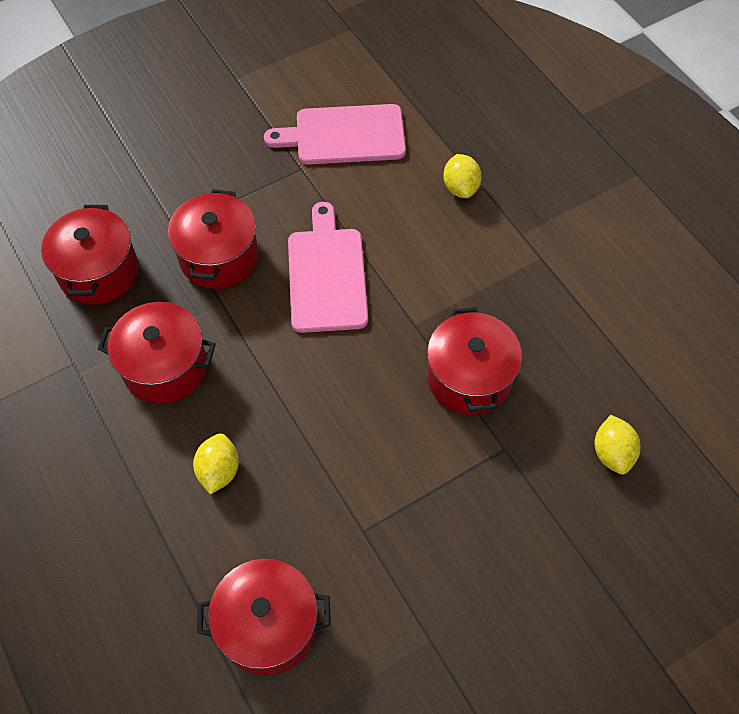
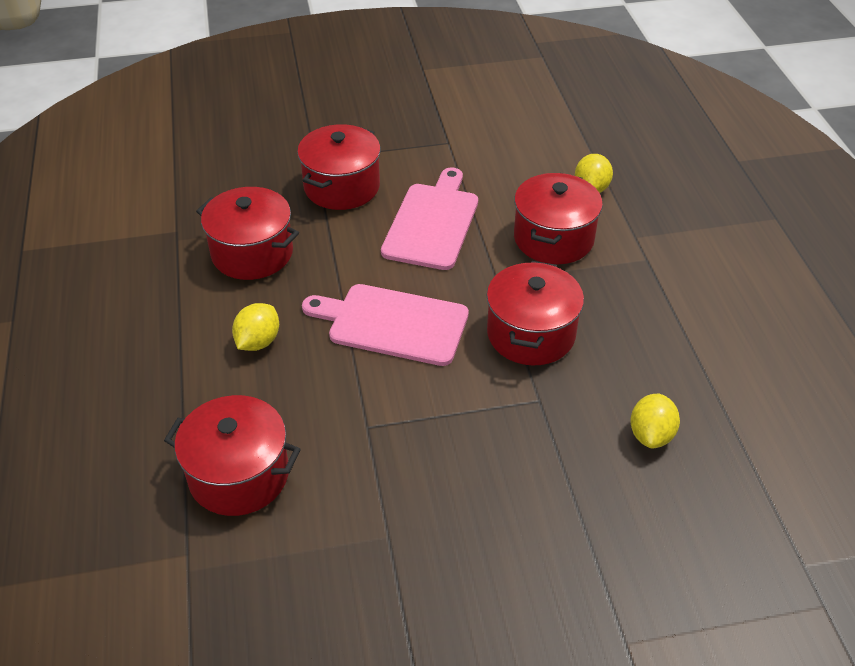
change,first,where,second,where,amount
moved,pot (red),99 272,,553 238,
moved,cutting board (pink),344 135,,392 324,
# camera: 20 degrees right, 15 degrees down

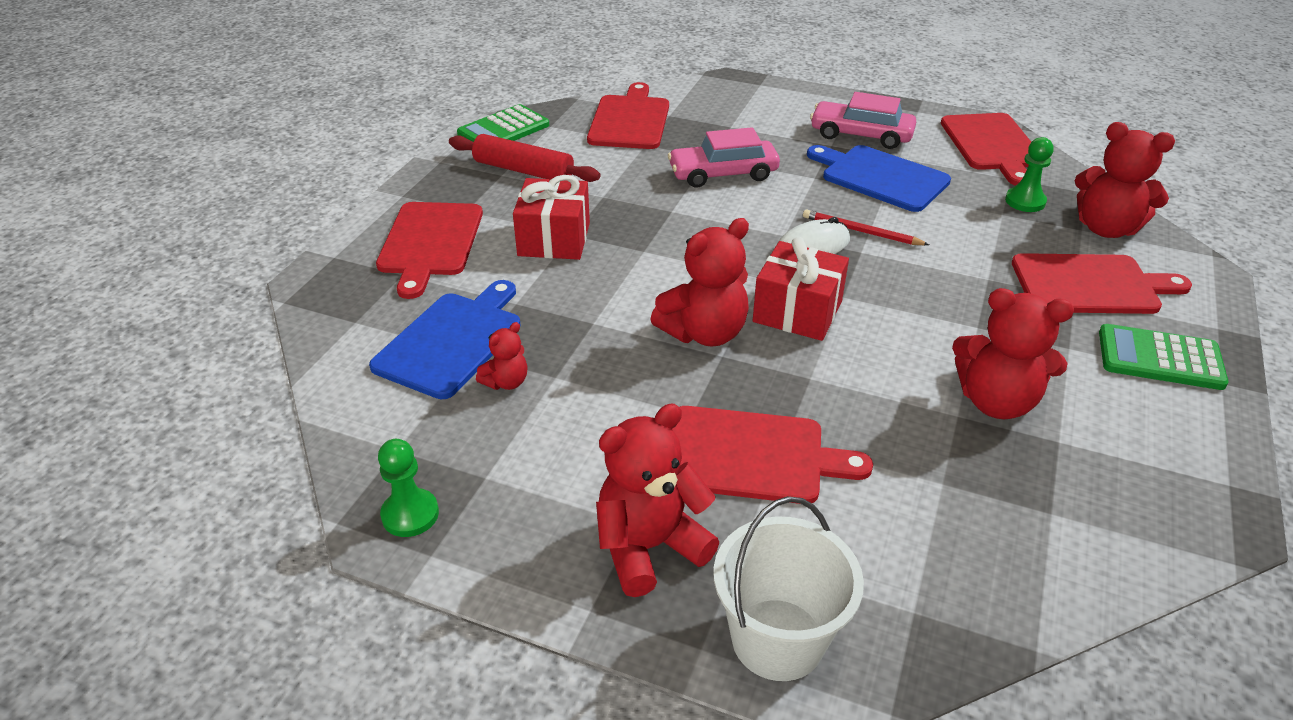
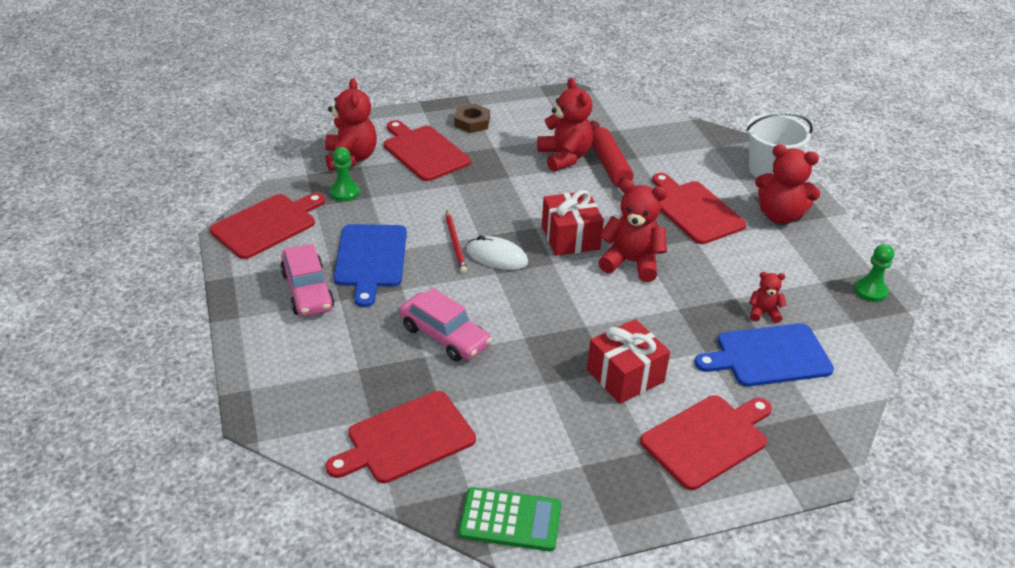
change,first,where,second,where,amount
moved,rolling pin (red),524 170,,609 165,
replaced,calculator (green),1160 358,nut (brown),472 122,
# camera: 130 degrees left, 0 degrees up

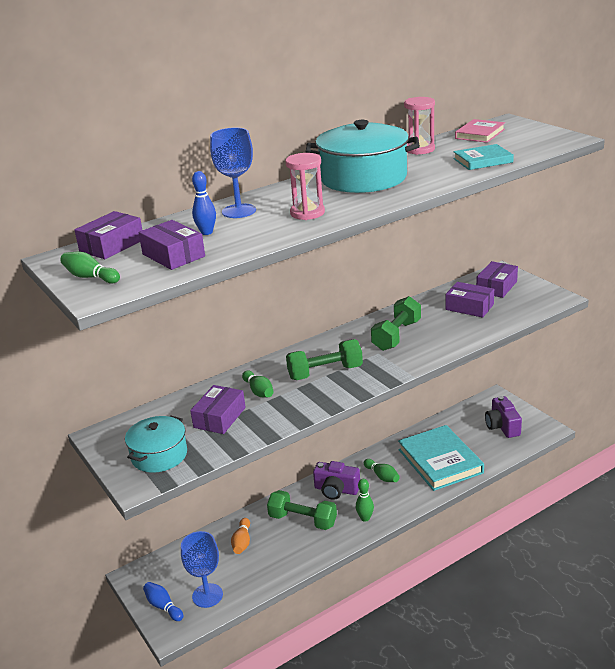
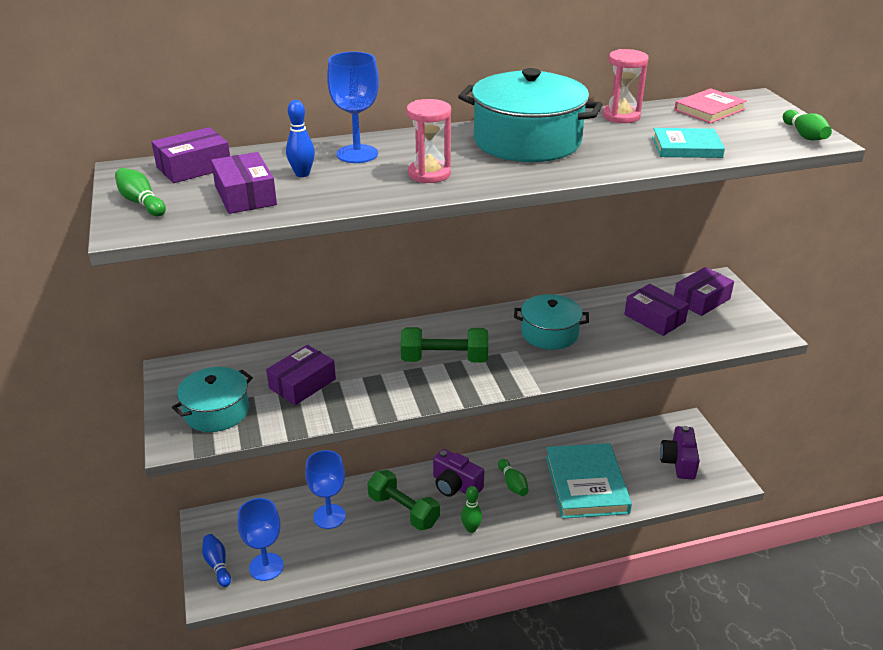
change,first,where,second,where,amount
moved,bowling pin (green),258 391,,804 135,
replaced,bowling pin (orange),242 542,goblet (blue),329 516,
replaced,dumbbell (green),396 335,pot (turquoise),549 333,
# camera: 15 degrees right, 5 degrees up

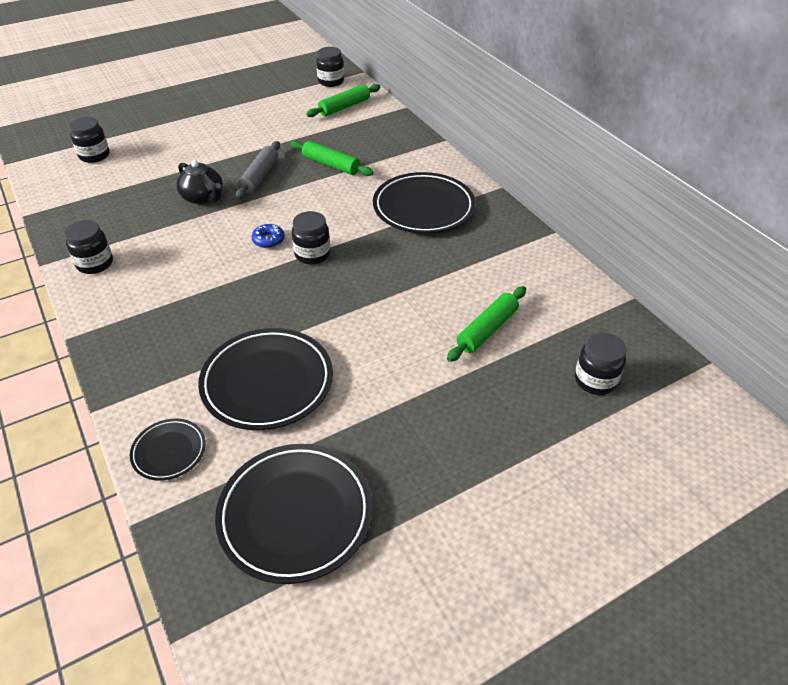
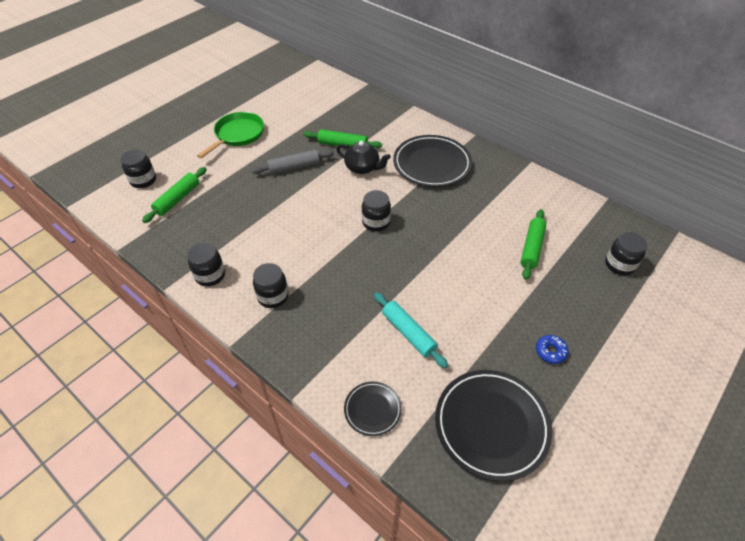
change,first,where,second,where,amount
added,,,pan (green),237 135,
moved,teapot (black),203 198,,363 168,
moved,donut (blue),268 240,,550 351,
moved,rolling pin (green),344 107,,177 199,
moved,jar (black),331 81,,273 296,
replaced,plate (black),267 382,rolling pin (turquoise),408 333,
turned,rolling pin (grey),260 176,,294 167,75 degrees clockwise
# camera: 20 degrees left, 5 degrees up

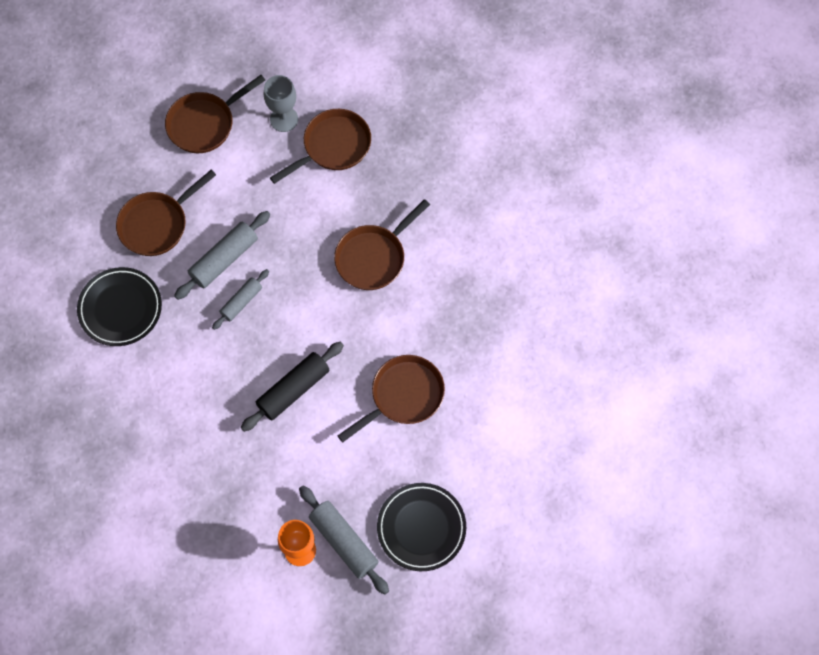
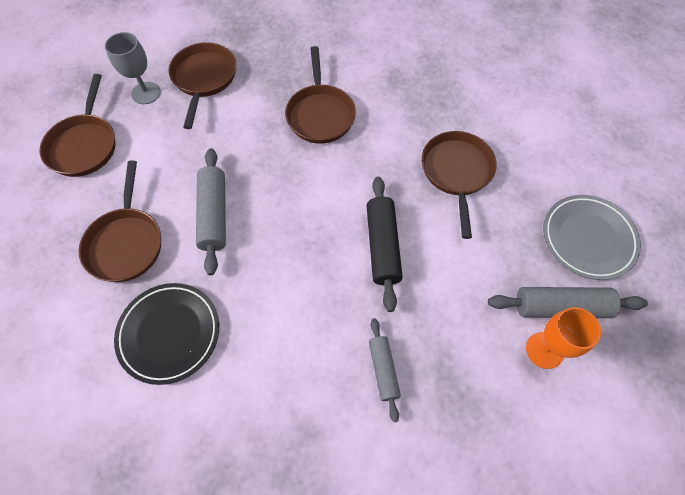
change,first,where,second,where,amount
moved,rolling pin (grey),241 302,,383 370,
recoloured,plate (black),421 528,plate (grey),588 239,
# camera: 50 degrees left, 5 degrees down

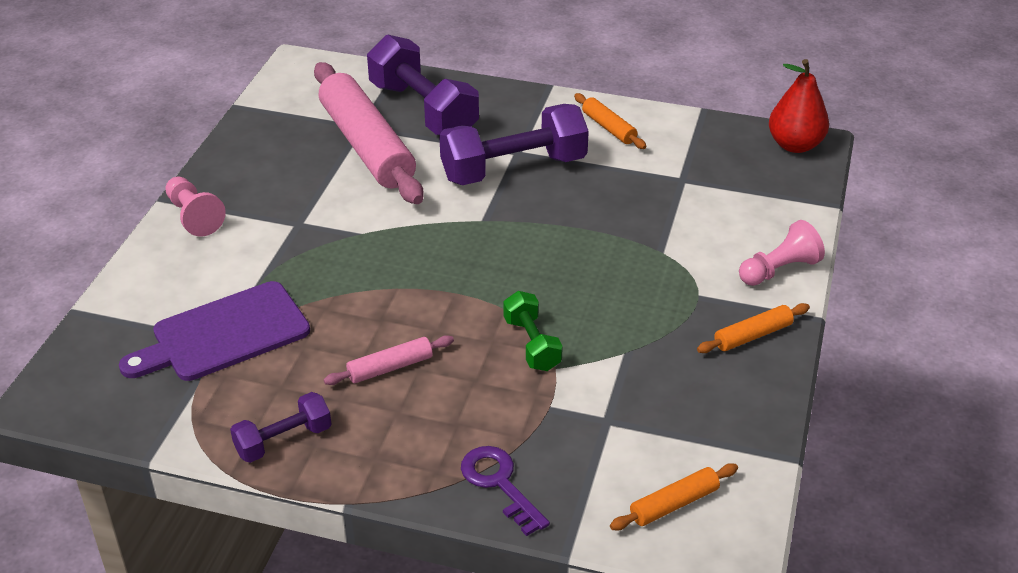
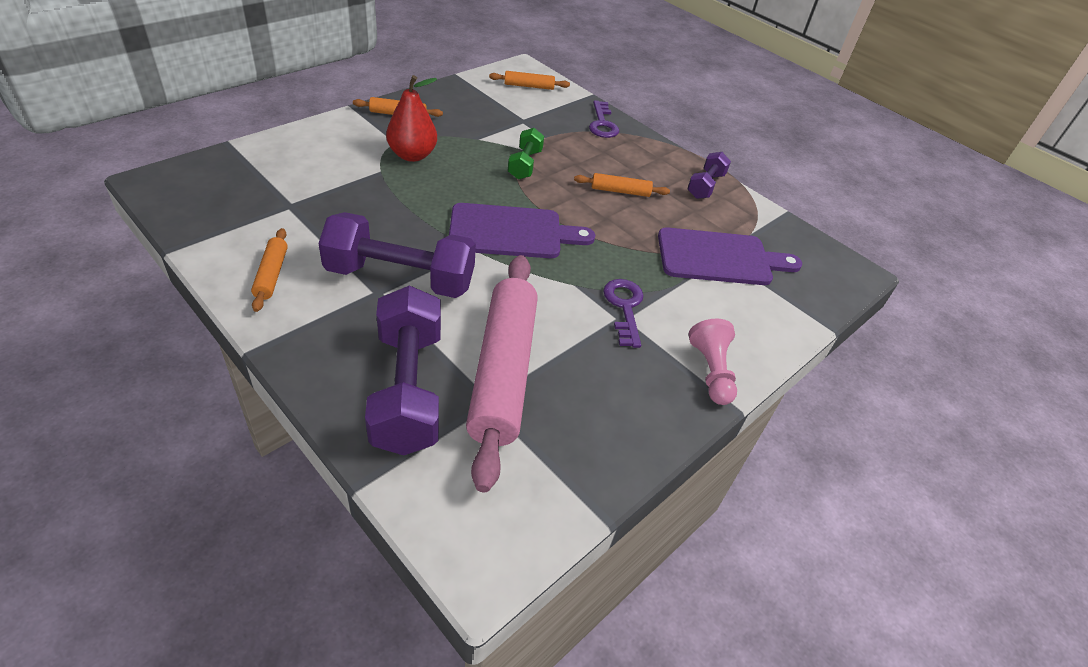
change,first,where,second,where,amount
removed,pawn (pink),779 270,,,
added,,,cutting board (purple),511 232,
added,,,key (purple),624 307,
moved,pear (red),795 145,,412 155,
recoloured,rolling pin (pink),390 368,rolling pin (orange),620 191,
turned,dumbbell (purple),283 440,,705 186,60 degrees counterclockwise
# camera: 155 degrees left, 5 degrees up

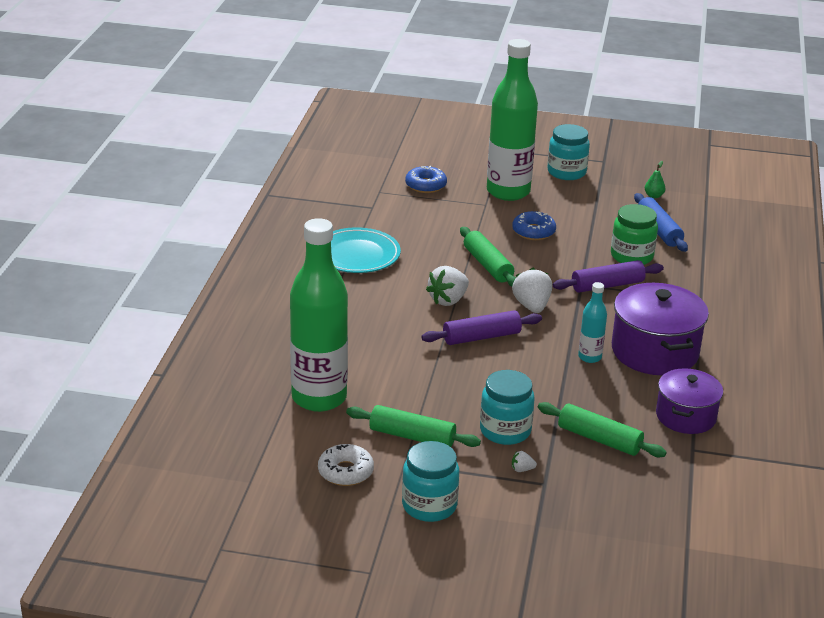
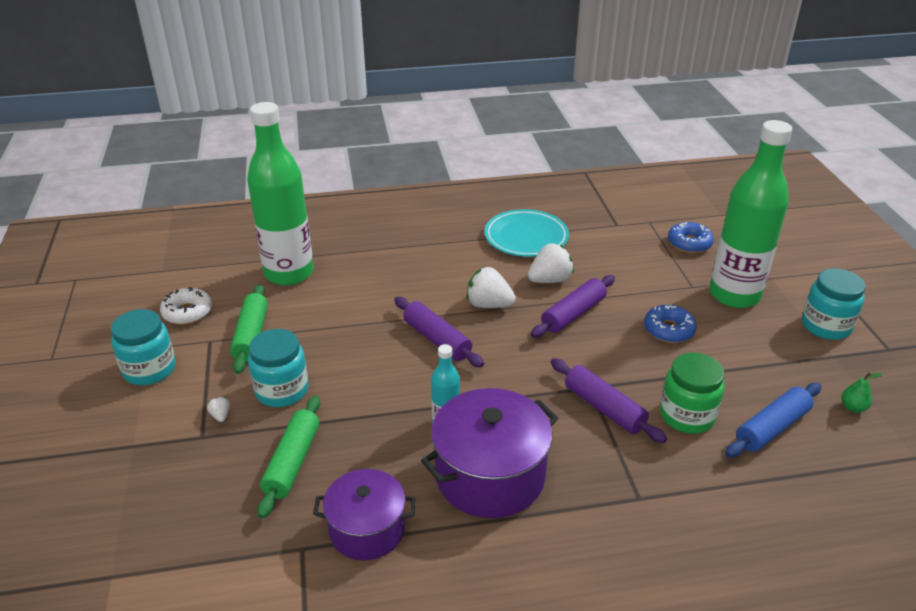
change,first,where,second,where,amount
moved,strawberry (white),531 306,,550 280,
recoloured,rolling pin (green),488 265,rolling pin (purple),573 314,
# camera: 70 degrees right, 5 degrees up

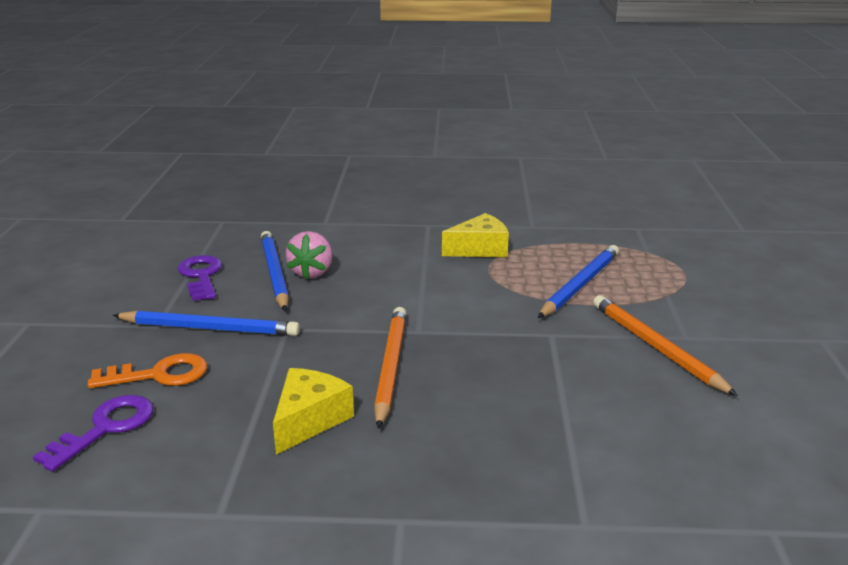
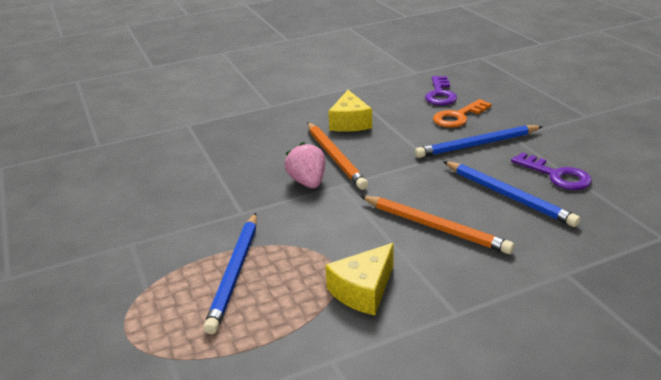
change,first,where,second,where,amount
moved,strawberry (pink),312 272,,308 182,
moved,pencil (orange),656 347,,435 227,
# camera: 155 degrees right, 5 degrees up

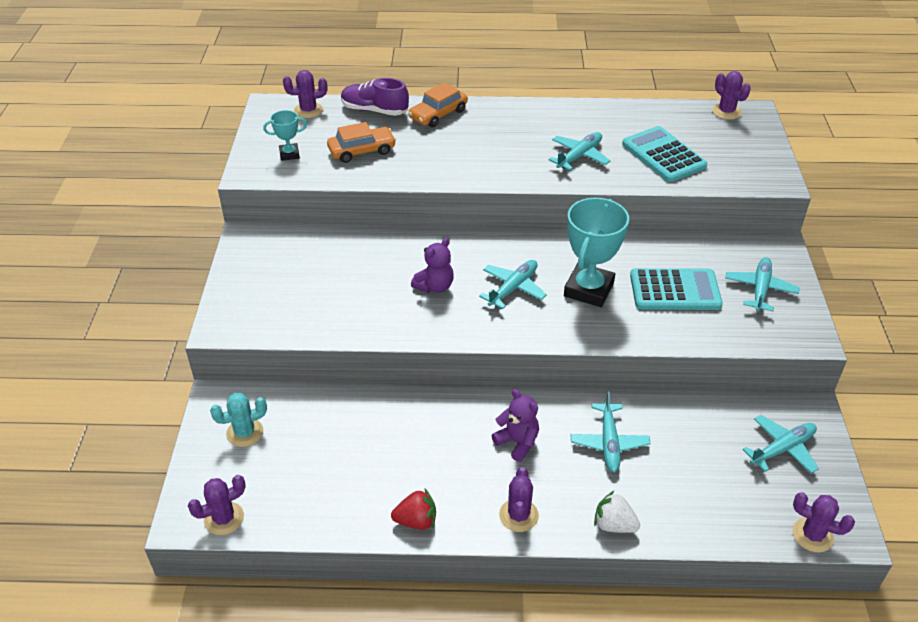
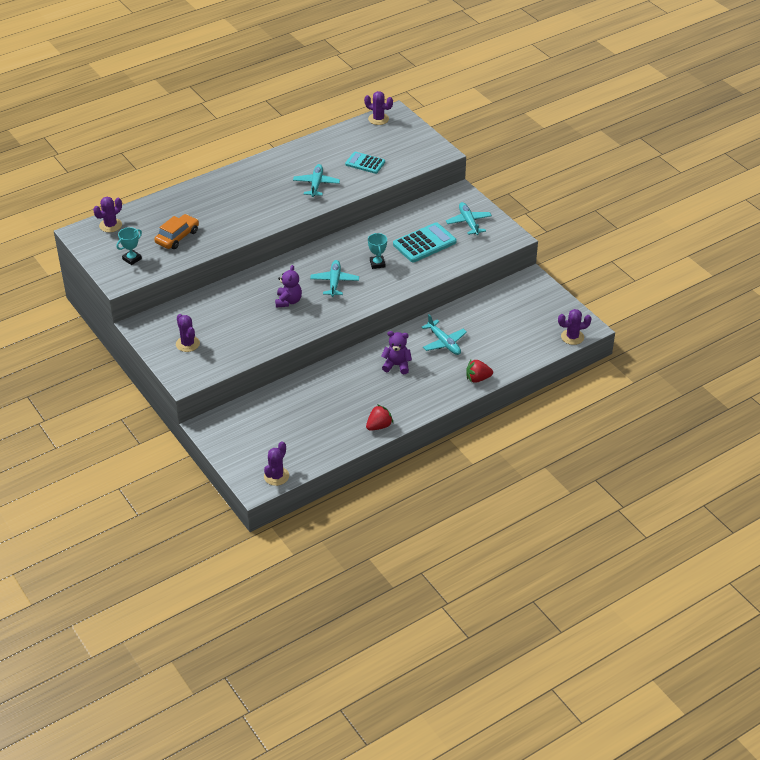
change,first,where,second,where,amount
removed,cactus (turquoise),245 433,,,
removed,shoe (purple),374 110,,,
removed,car (orange),438 114,,,
removed,plane (turquoise),782 449,,,
moved,cactus (purple),518 515,,187 344,
recoloured,strawberry (white),614 525,strawberry (red),477 379,
resized,trophy (turquoise),588 289,,377 264,x0.51
resized,calculator (turquoise),663 155,,365 163,x0.65
# camera: 35 degrees left, 0 degrees up

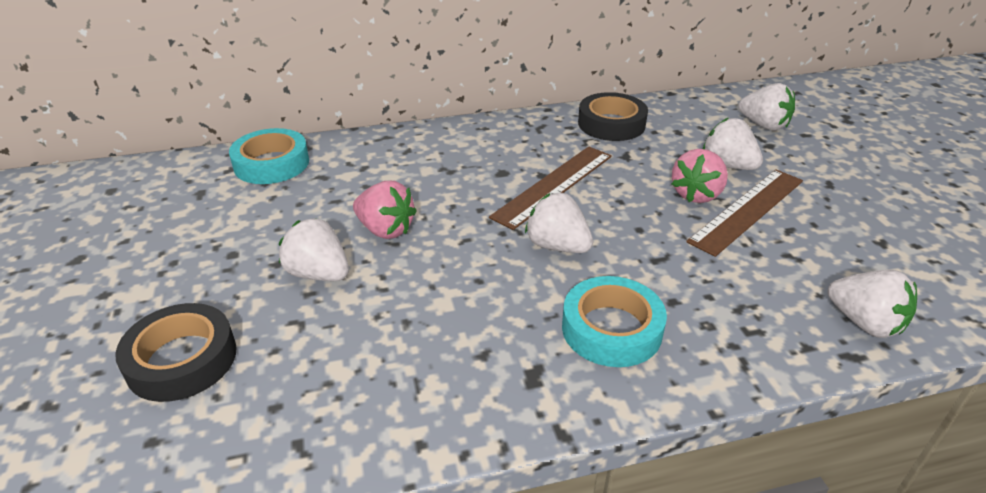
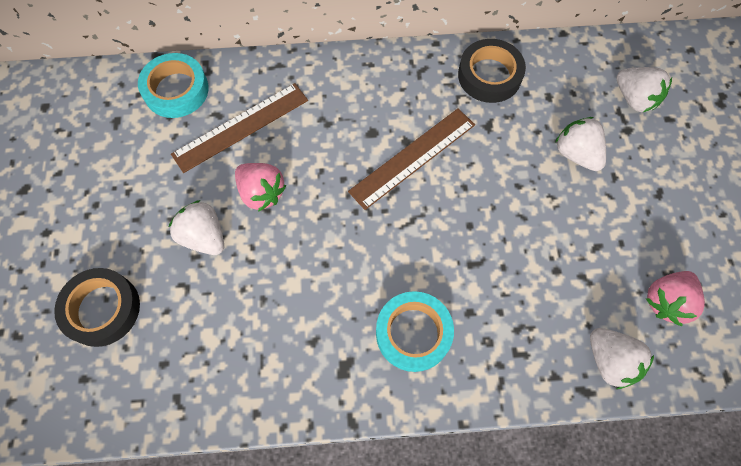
change,first,where,second,where,amount
removed,strawberry (white),557 246,,,
moved,strawberry (pink),696 194,,666 301,
moved,ruler (brown),747 210,,241 127,
# camera: 10 degrees right, 30 degrees up

